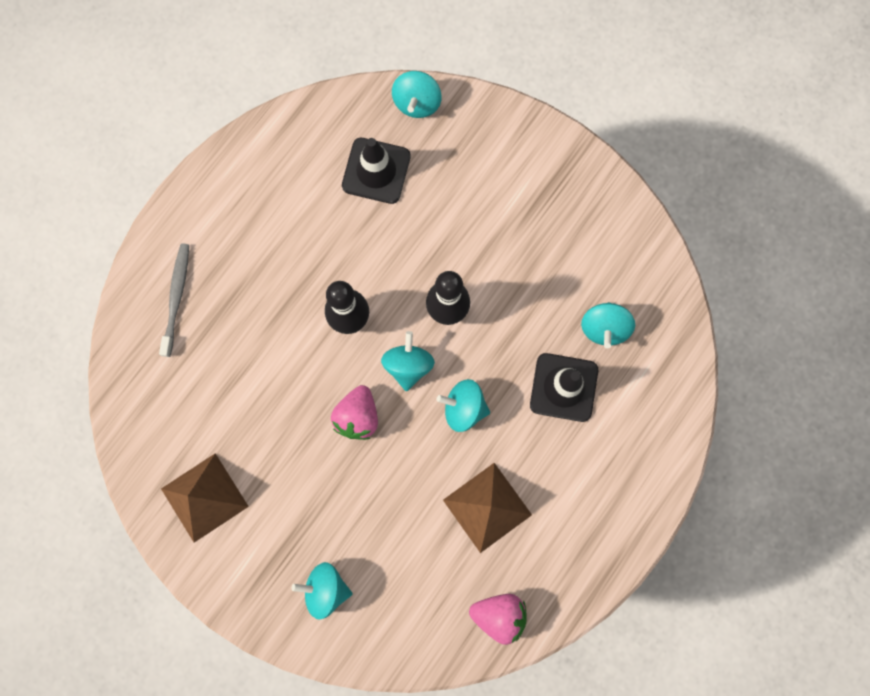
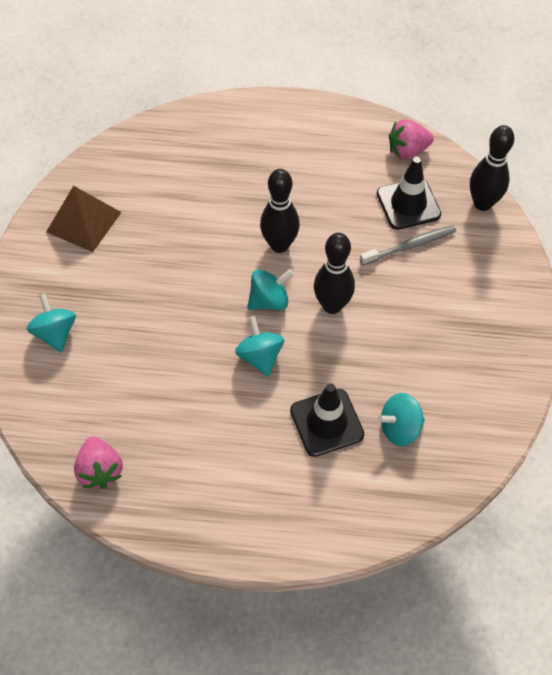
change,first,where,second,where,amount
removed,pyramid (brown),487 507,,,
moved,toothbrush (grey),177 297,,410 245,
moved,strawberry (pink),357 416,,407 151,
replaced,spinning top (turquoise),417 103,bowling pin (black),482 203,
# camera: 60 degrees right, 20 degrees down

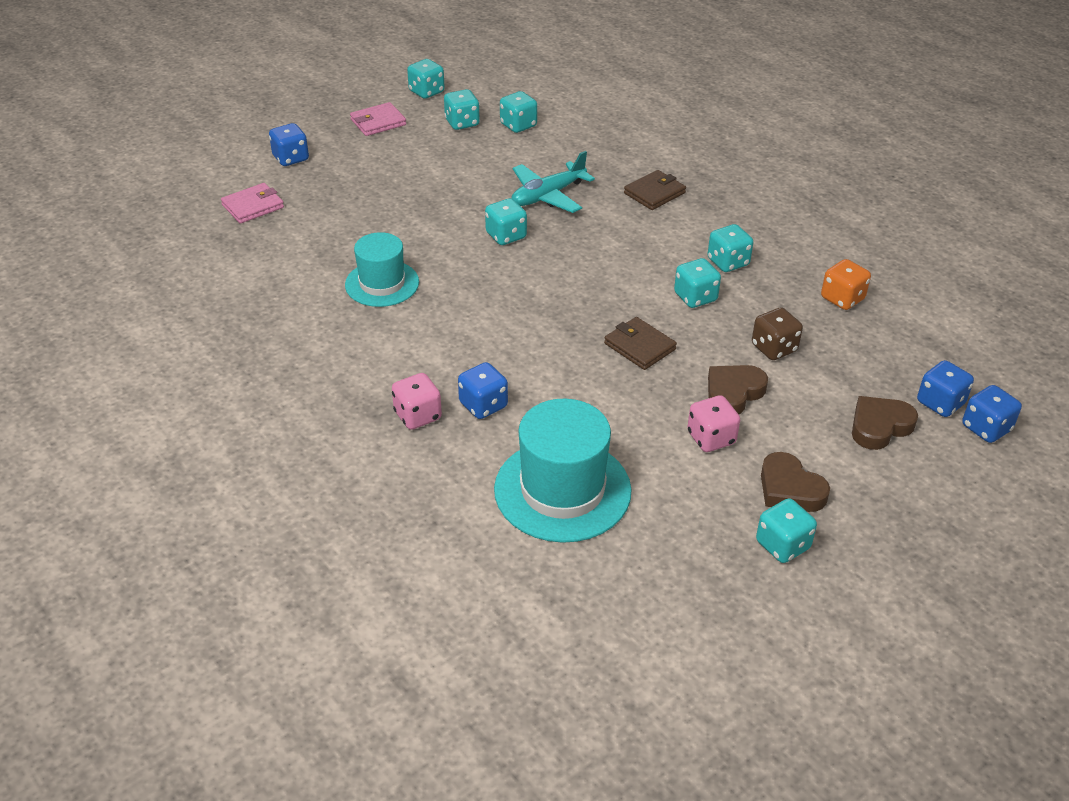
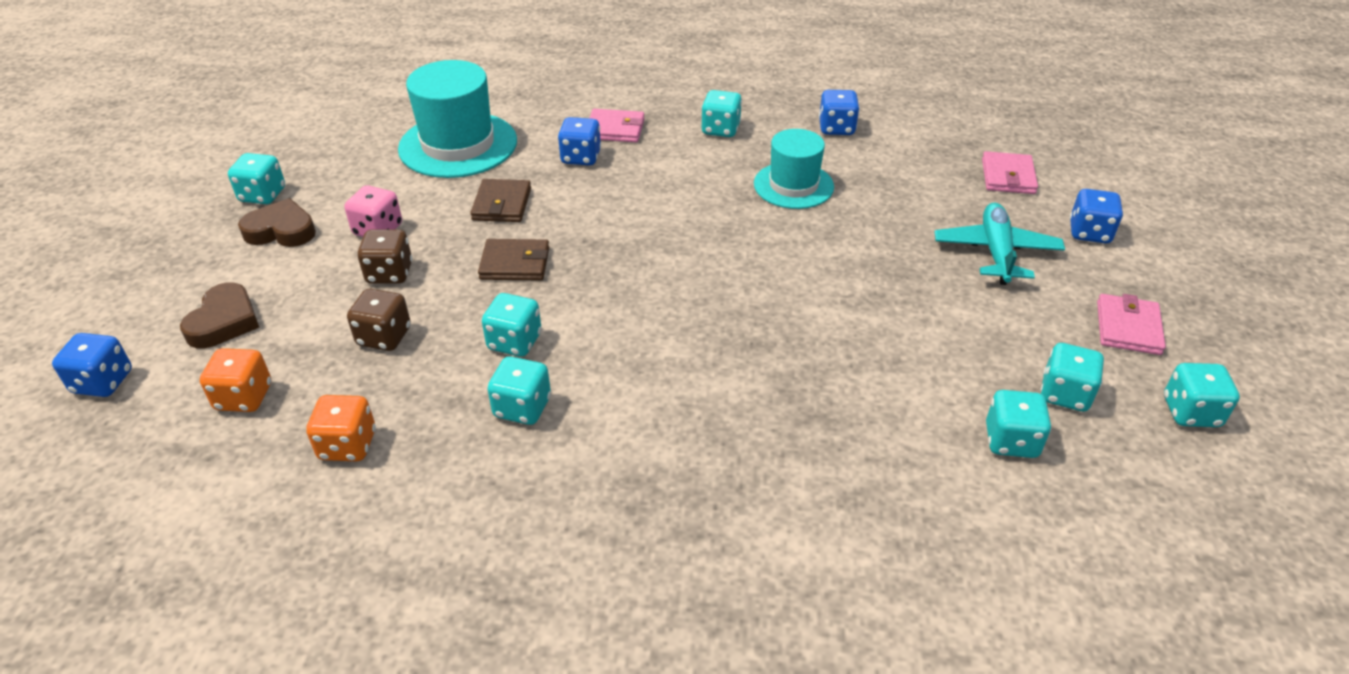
change,first,where,second,where,amount
added,,,dice (orange),244 397,
moved,dice (turquoise),506 236,,720 129,
moved,plane (turquoise),547 196,,996 252,
moved,wallet (brown),654 193,,502 204,
moved,dice (blue),940 403,,836 128,
replaced,dice (pink),418 415,wallet (pink),615 129,
replaced,heart (brown),733 393,dice (brown),389 273,
# camera: 135 degrees right, 0 degrees up

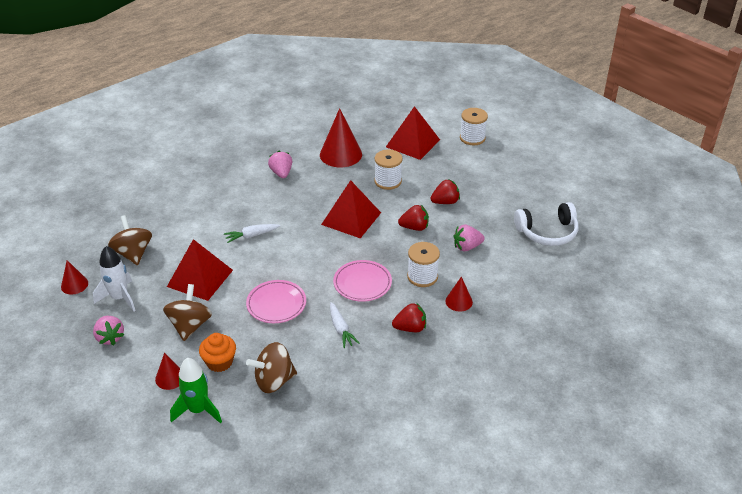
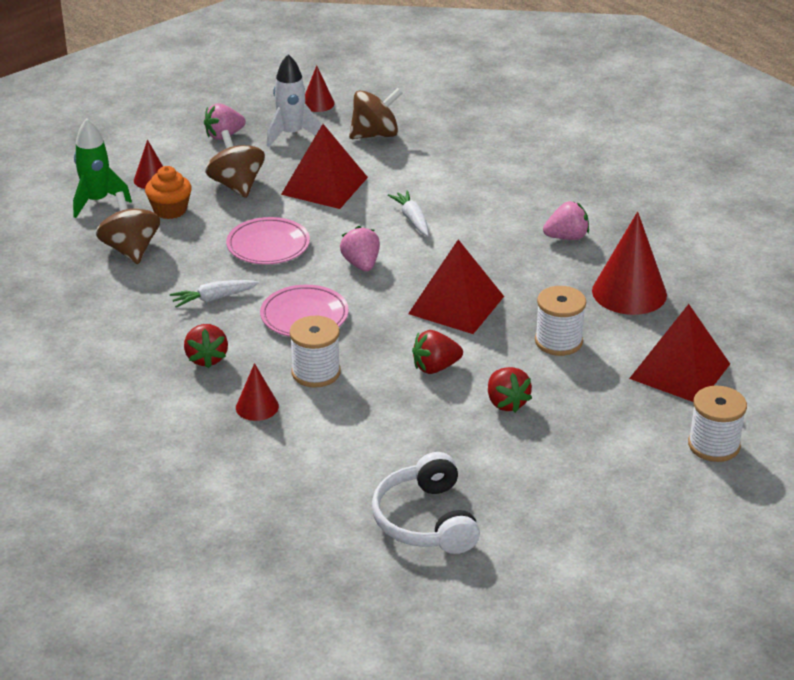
change,first,where,second,where,amount
moved,strawberry (pink),467 247,,361 264,
turned,spinning top (brown),190 325,,236 185,120 degrees counterclockwise
turned,strawberry (red),414 227,,435 367,75 degrees clockwise
# camera: 90 degrees right, 5 degrees down

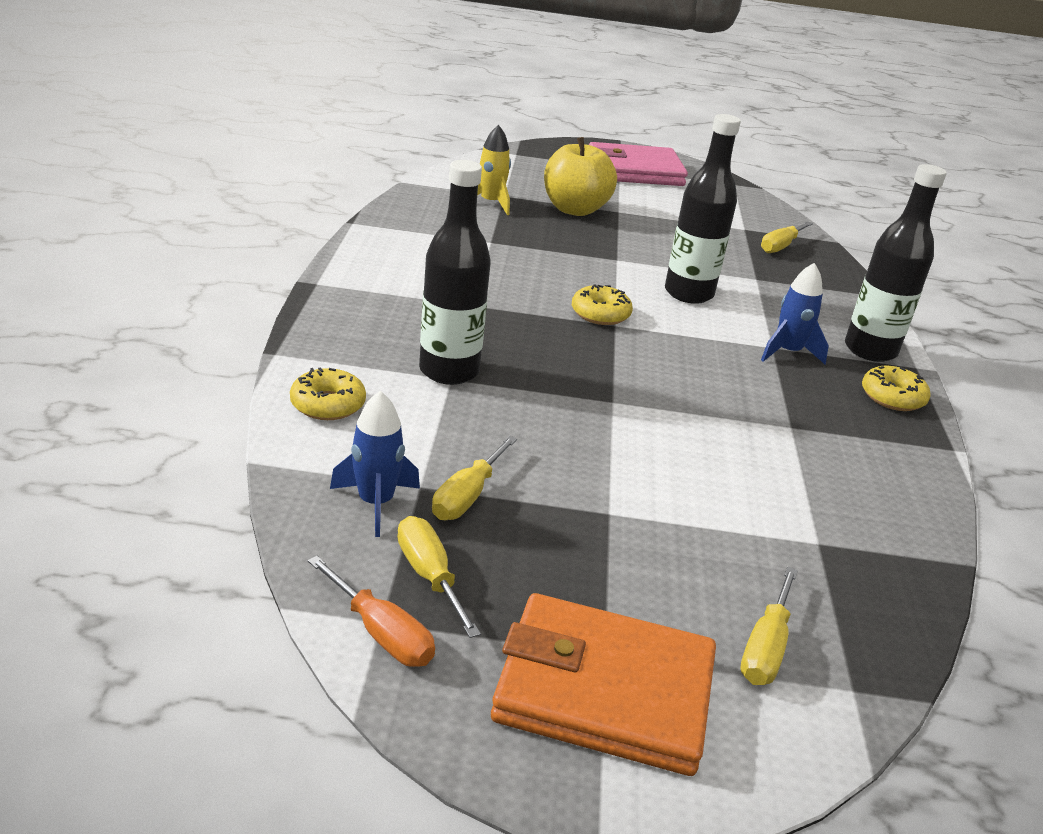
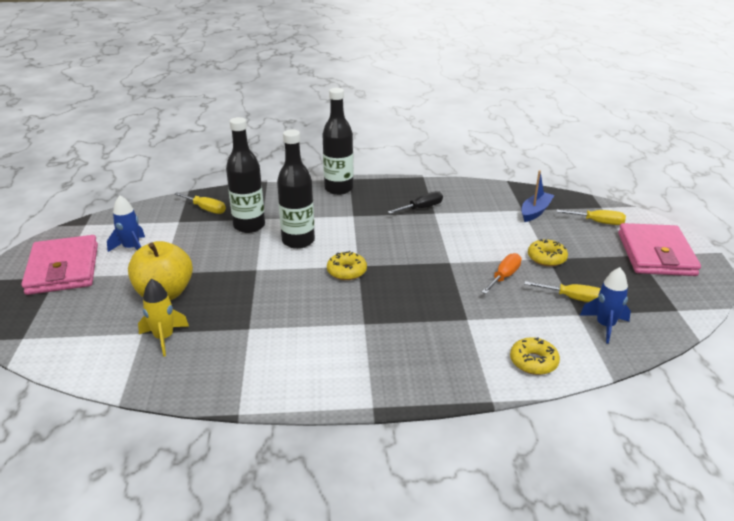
change,first,where,second,where,amount
removed,screwdriver (yellow),430 576,,,
added,,,screwdriver (black),421 208,
added,,,boat (blue),535 211,
moved,screwdriver (orange),381 633,,504 276,
moved,bottle (black),449 371,,249 226,
moved,rocket (blue),788 352,,131 248,
moved,donut (yellow),892 397,,546 258,
recoloured,wallet (orange),604 690,wallet (pink),655 254,
# camera: 95 degrees left, 0 degrees up

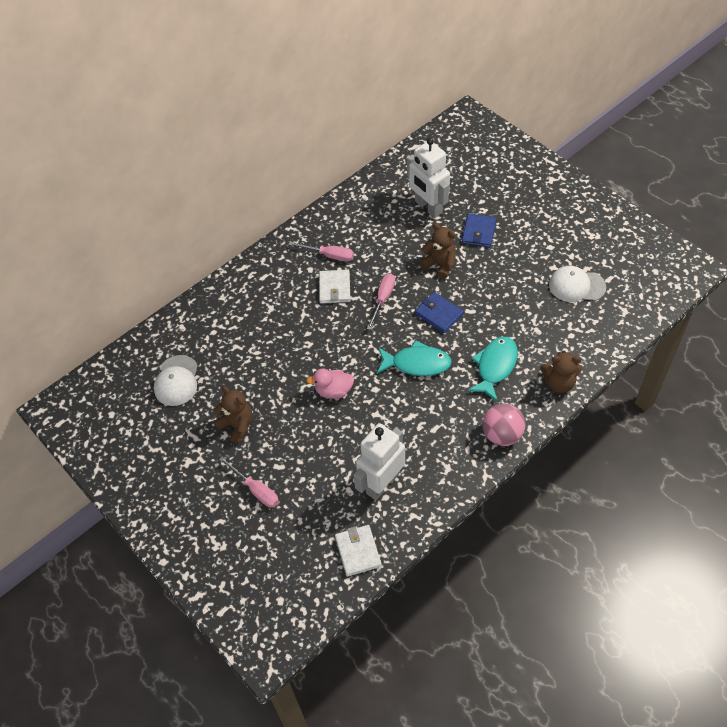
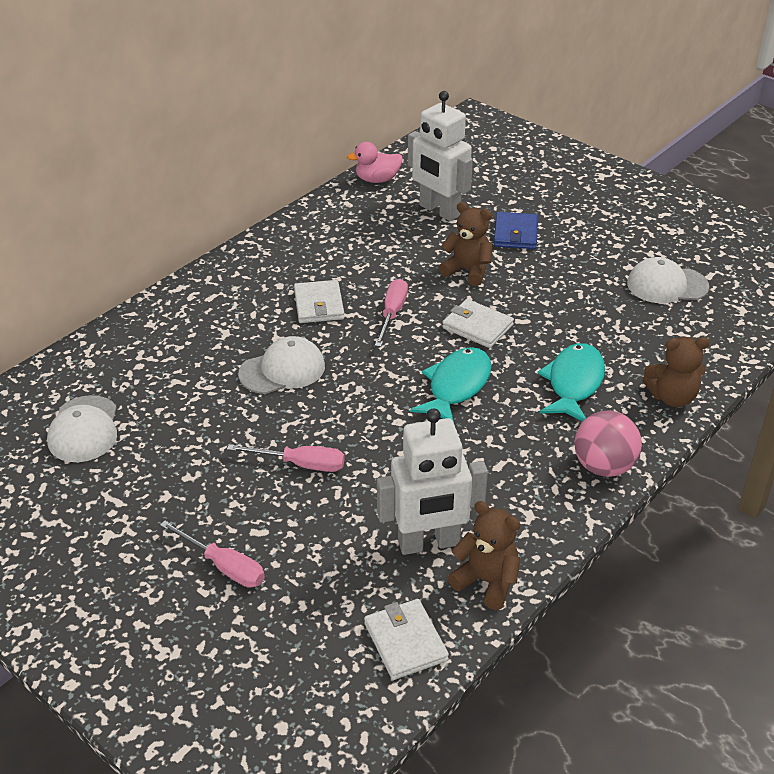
change,first,where,second,where,amount
added,,,cap (white),282 370,
moved,teddy bear (brown),237 425,,486 581,
moved,screwdriver (pink),329 255,,301 464,
moved,duck (pink),333 391,,377 179,
recoloured,wallet (blue),439 314,wallet (white),477 326,
turned,robot (white),381 483,,429 543,135 degrees counterclockwise
turned,fish (turquoise),417 363,,456 386,60 degrees counterclockwise
# camera: 10 degrees left, 15 degrees down

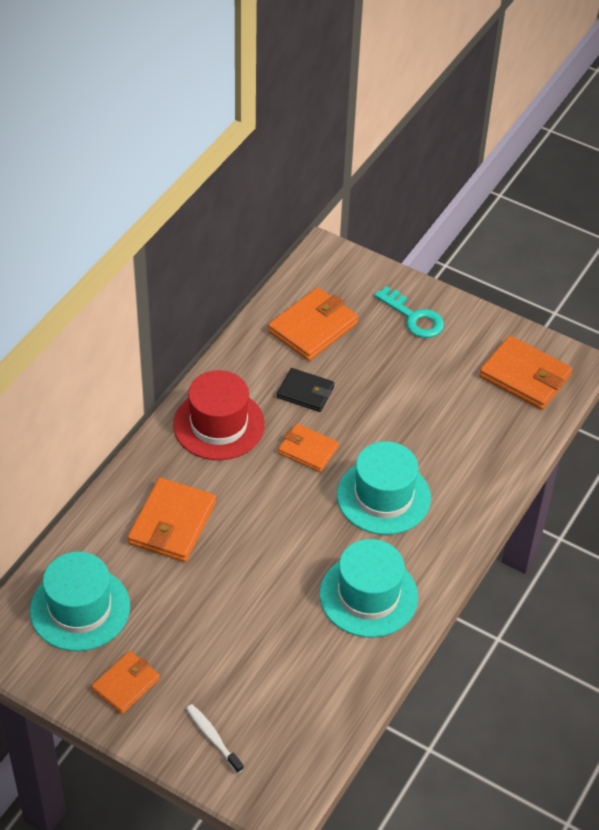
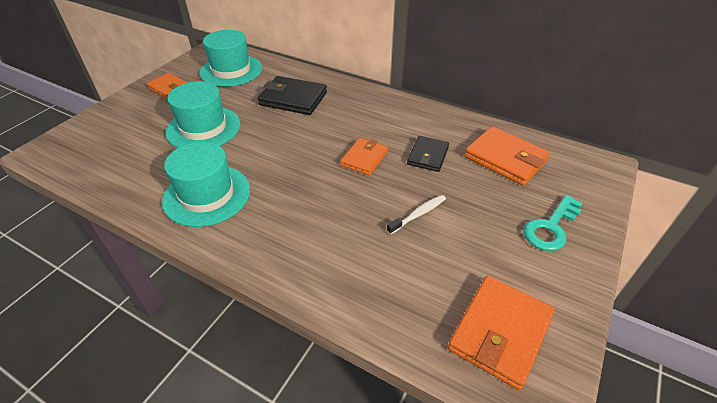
change,first,where,second,where,amount
removed,hat (red),219 424,,,
moved,toothbrush (white),213 737,,418 214,
moved,hat (turquoise),383 496,,203 128,
recoloured,wallet (orange),172 523,wallet (black),293 99,
# camera: 90 degrees right, 5 degrees down

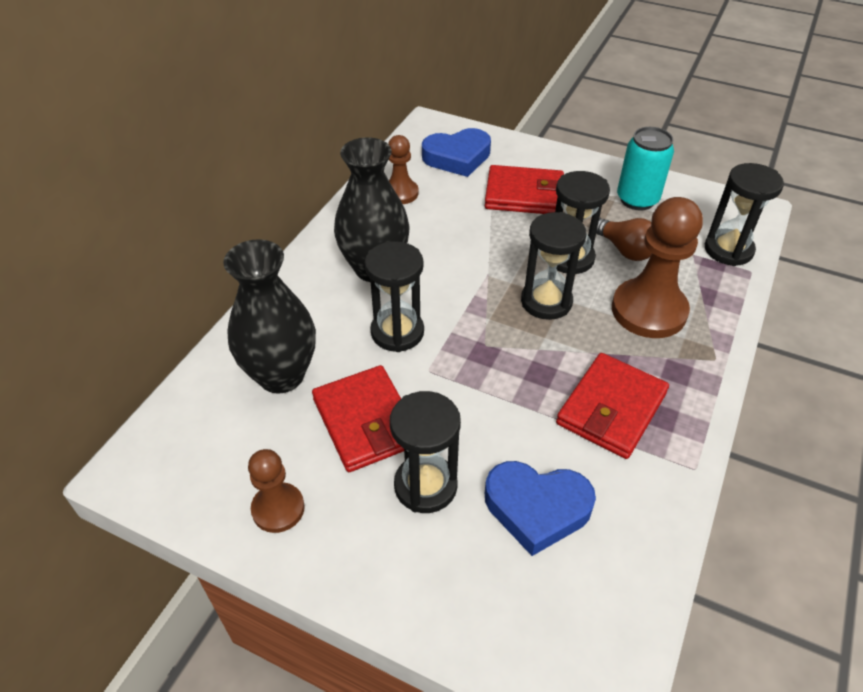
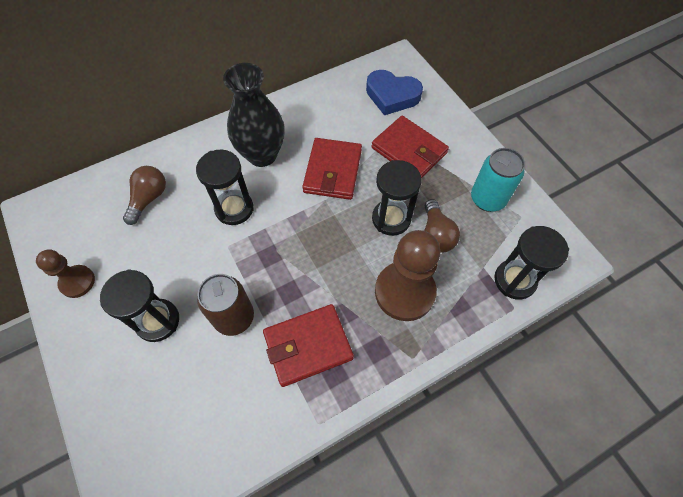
change,first,where,second,where,amount
removed,pawn (brown),400 193,,,
removed,heart (blue),536 508,,,
removed,hourglass (black),546 302,,,
added,,,can (brown),234 317,
moved,wallet (red),366 421,,333 171,
replaced,vase (black),281 375,light bulb (brown),149 199,
# camera: 35 degrees right, 15 degrees up

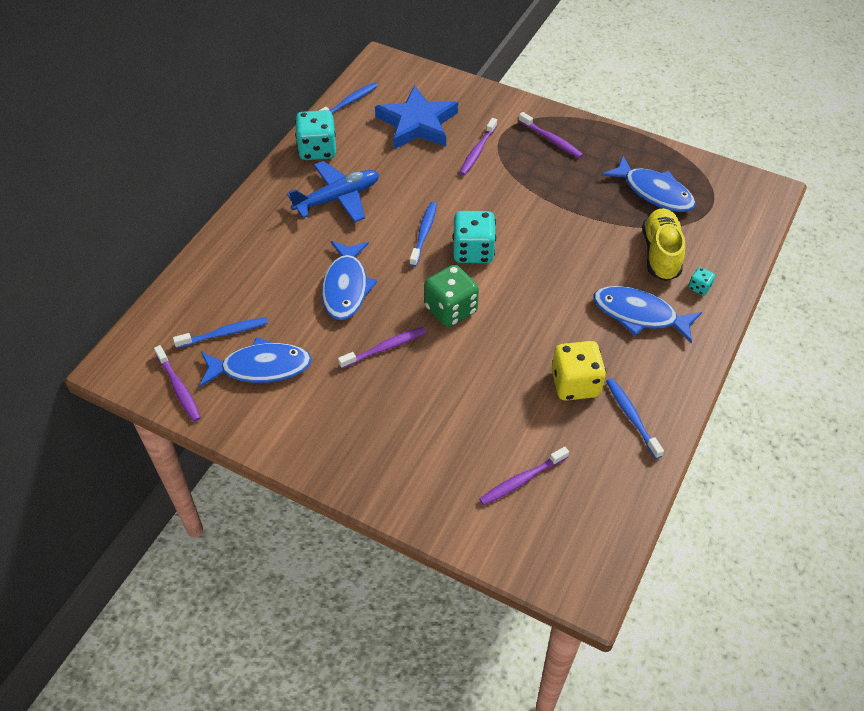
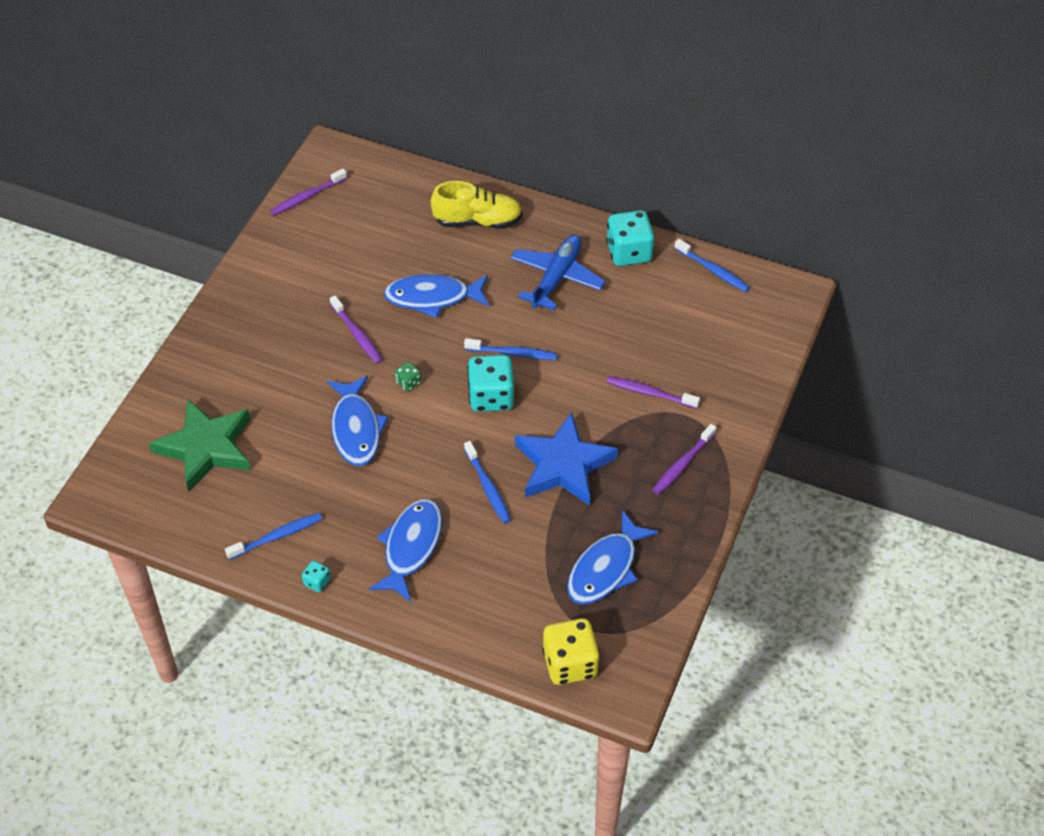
change,first,where,second,where,amount
moved,toothbrush (blue),224 333,,488 487,
moved,fish (blue),261 367,,356 429,
moved,star (blue),417 123,,563 465,
moved,dice (yellow),575 384,,570 663,
moved,shoe (yellow),661 254,,477 221,
moved,dice (turquoise),699 287,,317 582,
replaced,toothbrush (purple),522 480,star (green),206 447,
turned,plane (blue),338 198,,556 277,120 degrees counterclockwise
resized,dice (green),451 310,,408 382,x0.46
# camera: 85 degrees right, 0 degrees up

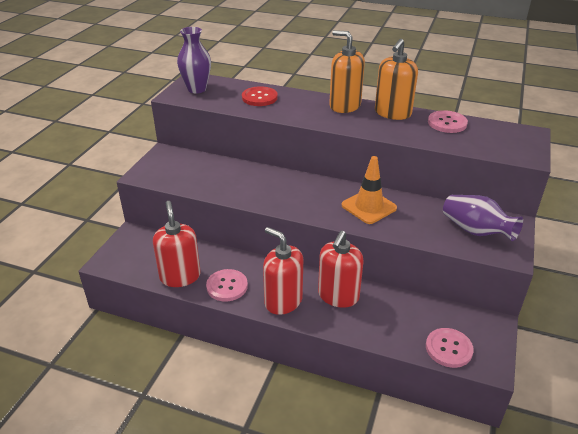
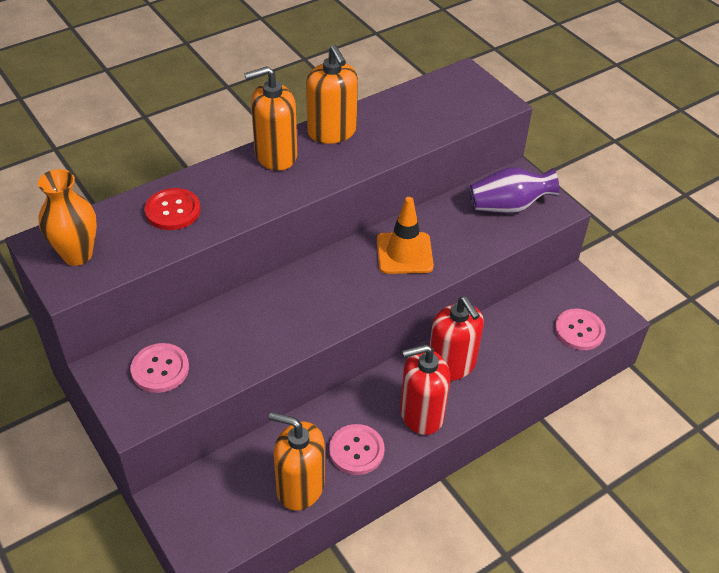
change,first,where,second,where,amount
moved,button (pink),447 123,,160 369,
recoloured,soap dispenser (red),180 276,soap dispenser (orange),300 487,
recoloured,vase (purple),197 89,vase (orange),77 254,
# camera: 55 degrees left, 10 degrees up

